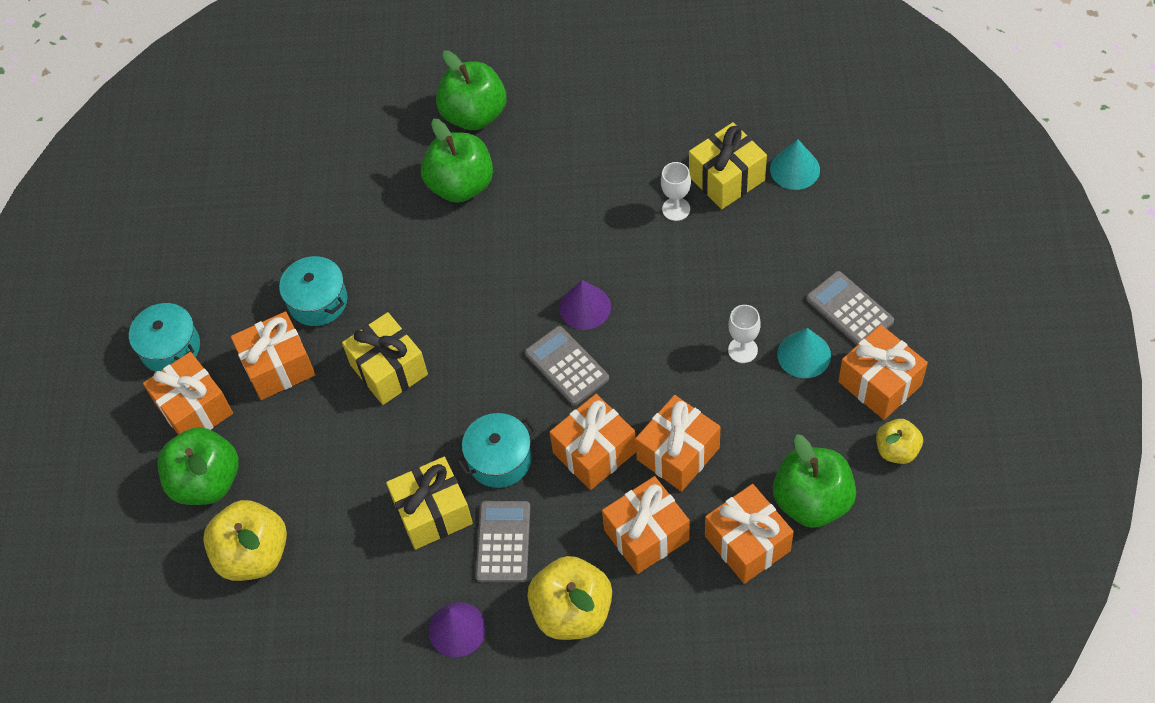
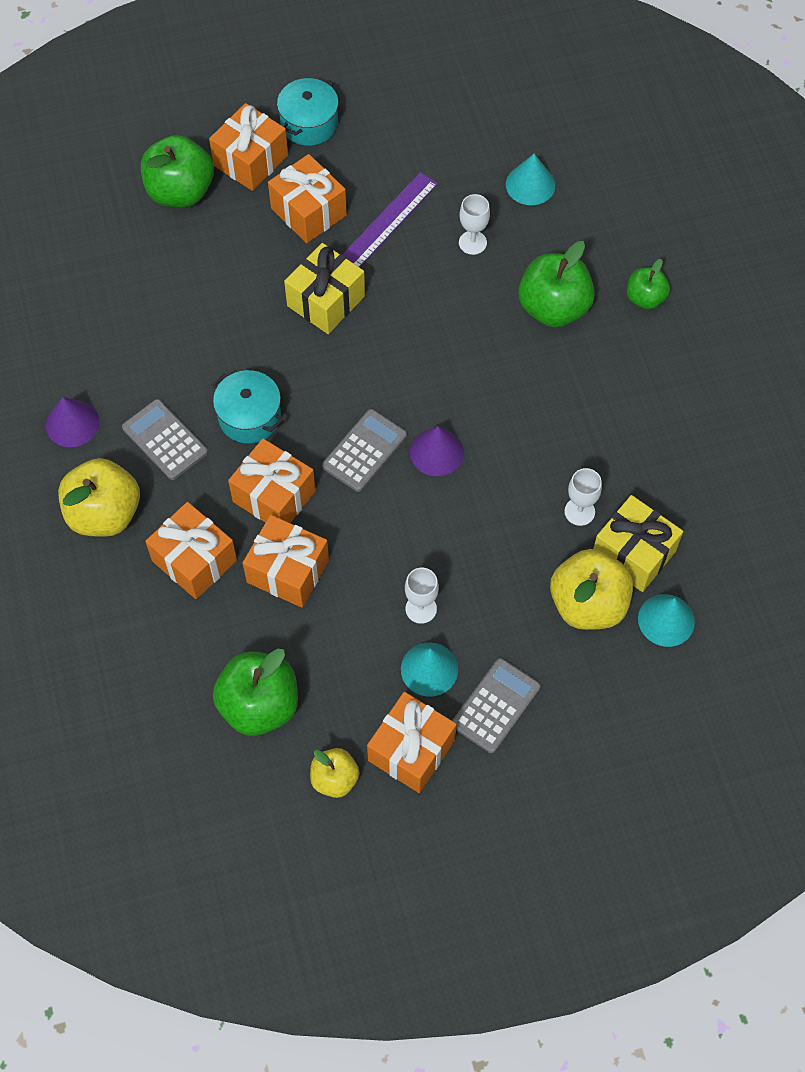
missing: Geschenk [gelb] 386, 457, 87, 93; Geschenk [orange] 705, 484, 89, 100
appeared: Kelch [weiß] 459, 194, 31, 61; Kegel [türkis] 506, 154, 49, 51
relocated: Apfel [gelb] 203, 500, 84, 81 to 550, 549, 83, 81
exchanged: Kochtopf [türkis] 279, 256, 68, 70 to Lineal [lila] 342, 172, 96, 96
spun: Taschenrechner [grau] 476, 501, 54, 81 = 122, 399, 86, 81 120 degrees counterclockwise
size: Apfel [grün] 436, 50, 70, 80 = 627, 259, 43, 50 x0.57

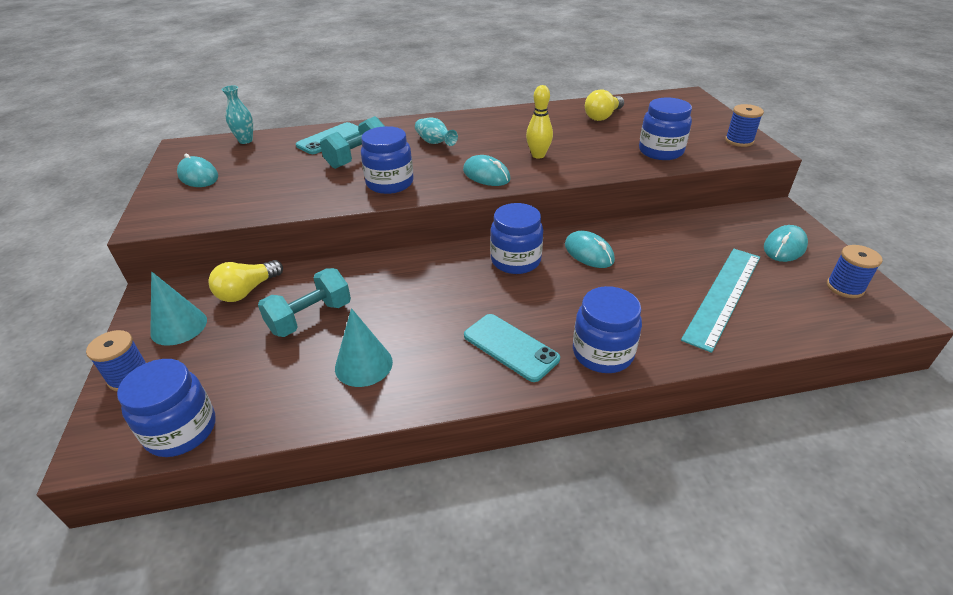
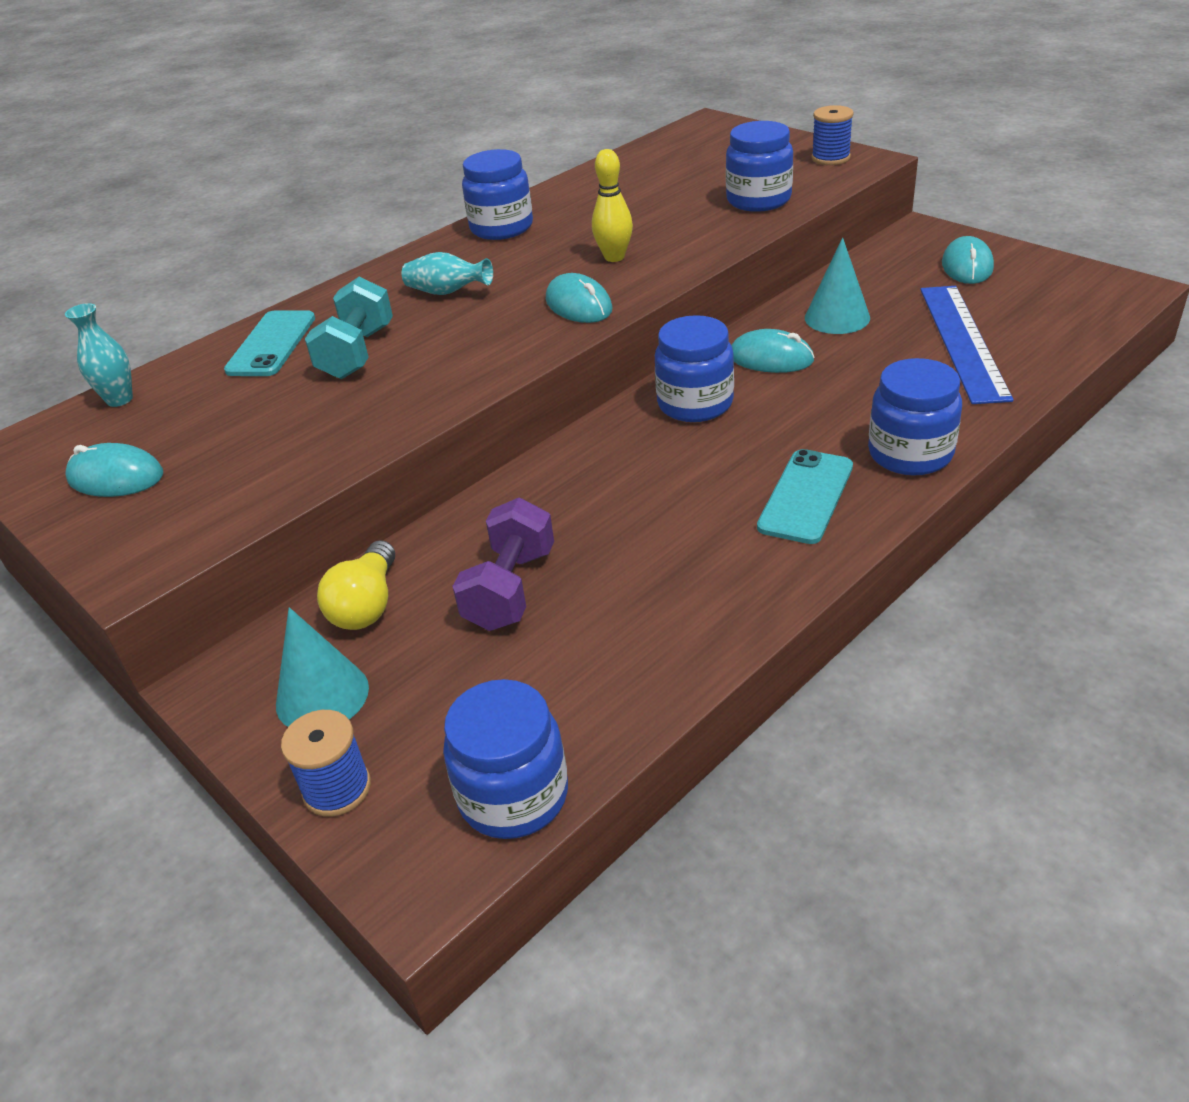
missing: Glühbirne [gelb] 585, 89, 39, 32; Garnrolle [blau] 827, 245, 55, 53
relocated: Kegel [türkis] 335, 308, 58, 79 to 805, 238, 65, 96; Einmachglas [blau] 361, 126, 53, 68 to 462, 149, 71, 91
colour: Hantel [türkis] 258, 268, 93, 69 to Hantel [lila] 452, 498, 102, 133; Lineal [türkis] 681, 249, 79, 104 to Lineal [blau] 920, 286, 94, 118
spun: Computermaus [türkis] 463, 155, 48, 31 = 546, 273, 67, 50 45 degrees clockwise; Handy [türkis] 464, 314, 96, 68 = 757, 449, 96, 95 75 degrees counterclockwise

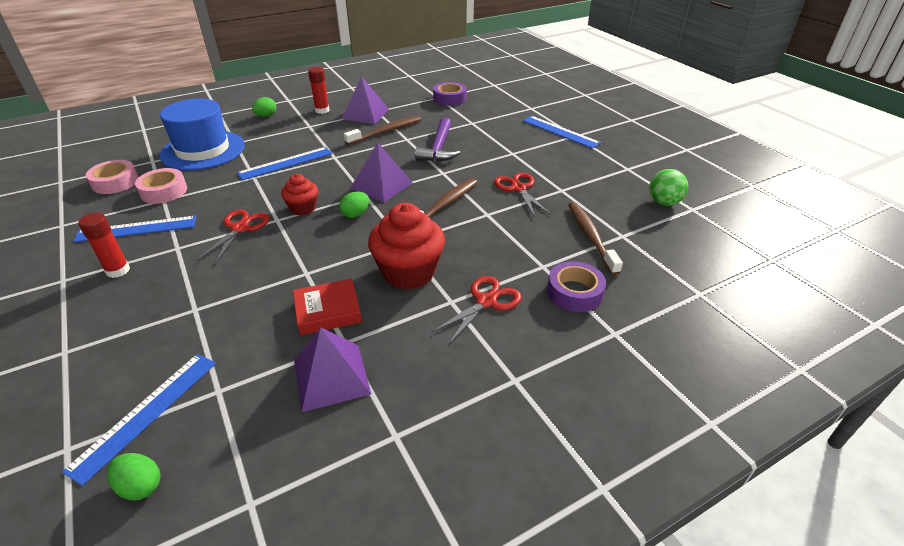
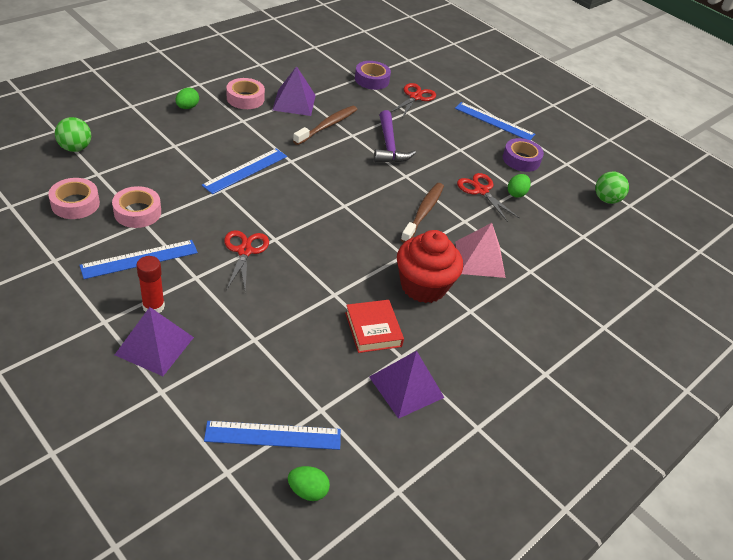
missing: Hut [blau] 160, 99, 85, 71; Muffin [rot] 281, 174, 37, 42; Zahnbürste [braun] 568, 202, 55, 73
appeared: Ball [grün] 55, 117, 36, 35; Pyramide [rosa] 455, 223, 51, 55
relocated: Ei [grün] 339, 192, 30, 26 to 508, 174, 23, 24; Pyramide [lila] 351, 142, 62, 60 to 115, 307, 79, 69; Schere [rot] 431, 276, 91, 69 to 391, 83, 45, 35; Klebeband [lila] 547, 261, 59, 51 to 503, 138, 41, 34
exchanged: Klebestift [rot] 308, 67, 22, 47 to Klebeband [rosa] 226, 78, 39, 31
spun: Lineal [blau] 62, 354, 154, 132 = 204, 421, 137, 29 75 degrees clockwise; Buch [rot] 293, 279, 69, 56 = 345, 300, 59, 53 75 degrees counterclockwise

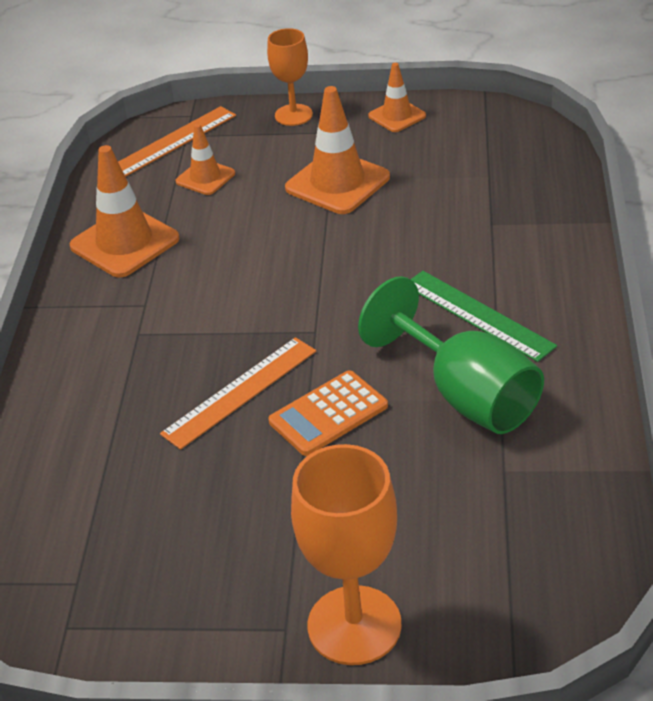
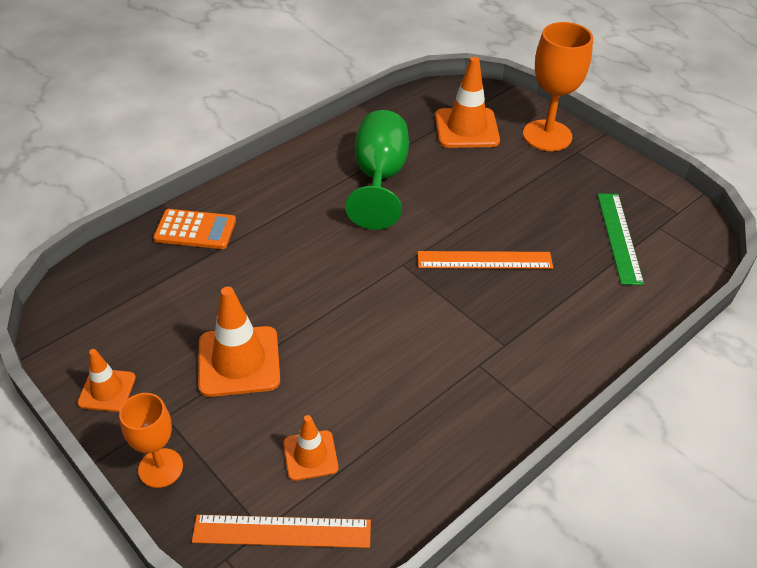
relocated: Leitkegel [orange] 69, 145, 110, 133 to 435, 57, 65, 91; Taschenrechner [orange] 268, 370, 120, 86 to 153, 209, 83, 40; Lineal [grün] 410, 271, 147, 91 to 597, 194, 47, 91

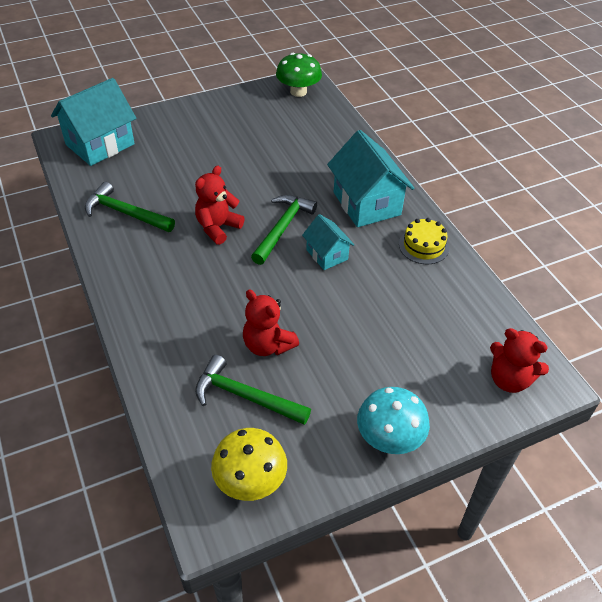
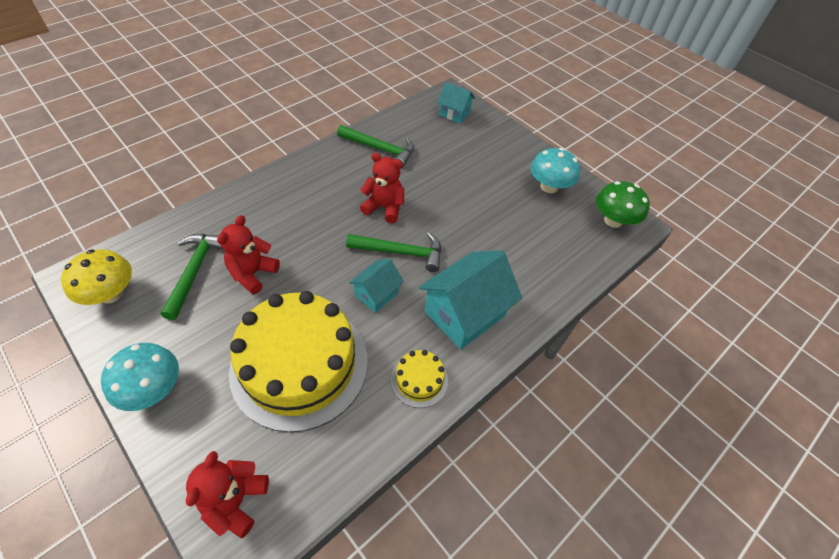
appeared: Kuchen [gelb] 229, 291, 139, 141; Pilz [türkis] 531, 148, 49, 45
spun: Hammer [grün] 85, 182, 90, 50 = 337, 125, 77, 43 105 degrees clockwise
size: Haus [türkis] 51, 78, 85, 88 = 437, 82, 38, 41 x0.55

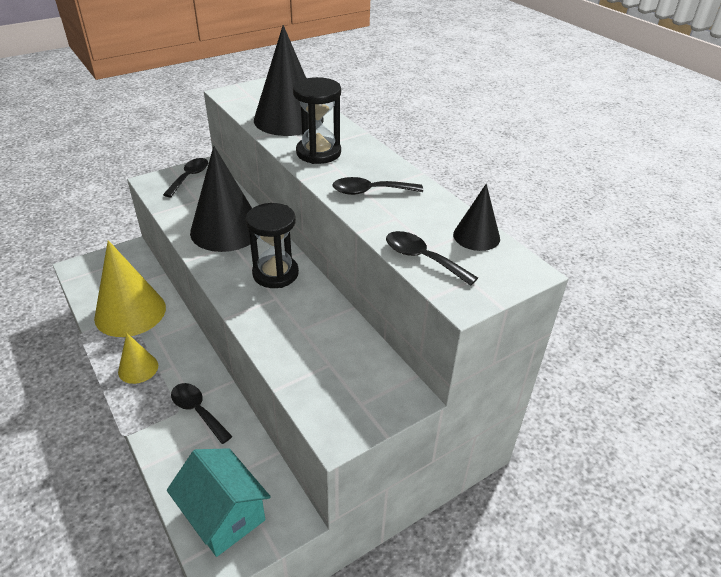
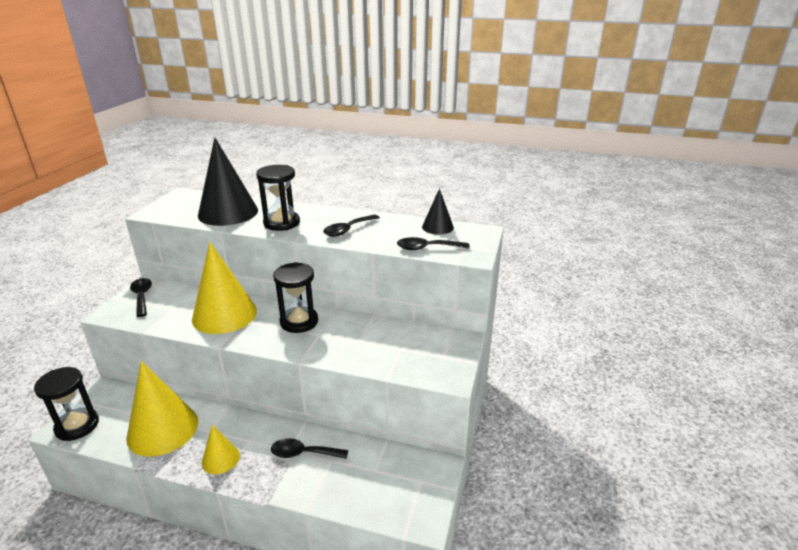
missing: Haus [türkis] 167, 448, 104, 109
appeared: Sanduhr [schwarz] 34, 367, 65, 74
colour: Kegel [schwarz] 190, 146, 68, 106 to Kegel [gelb] 192, 242, 65, 92

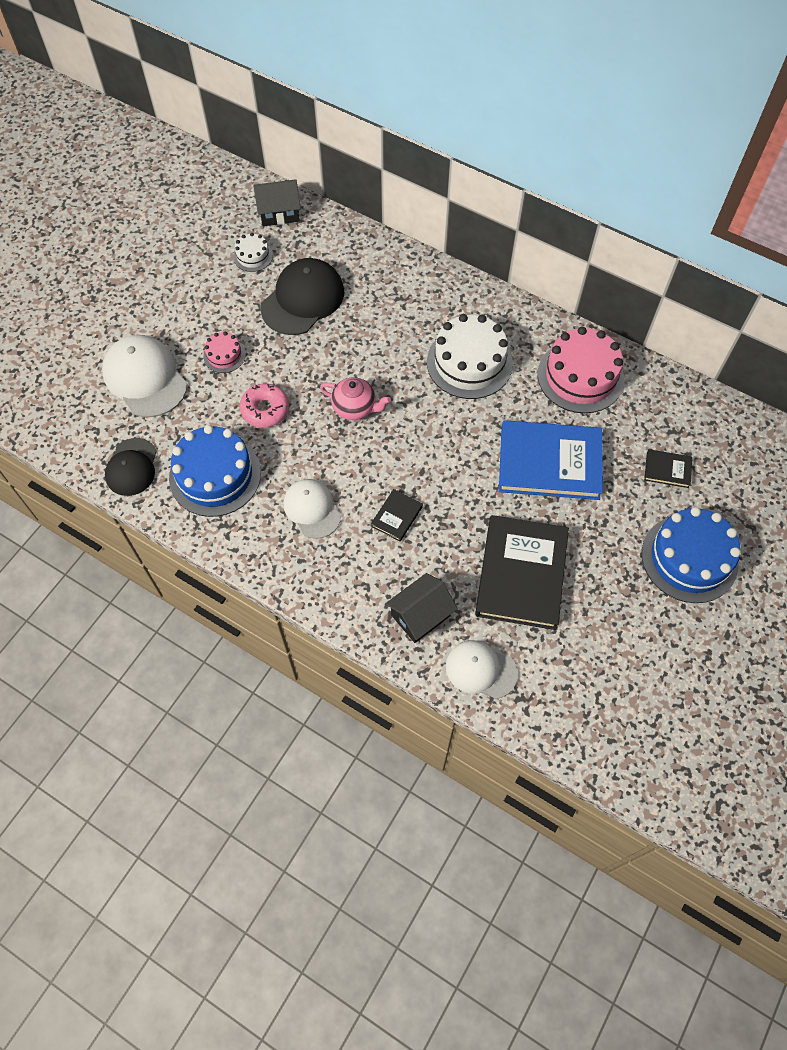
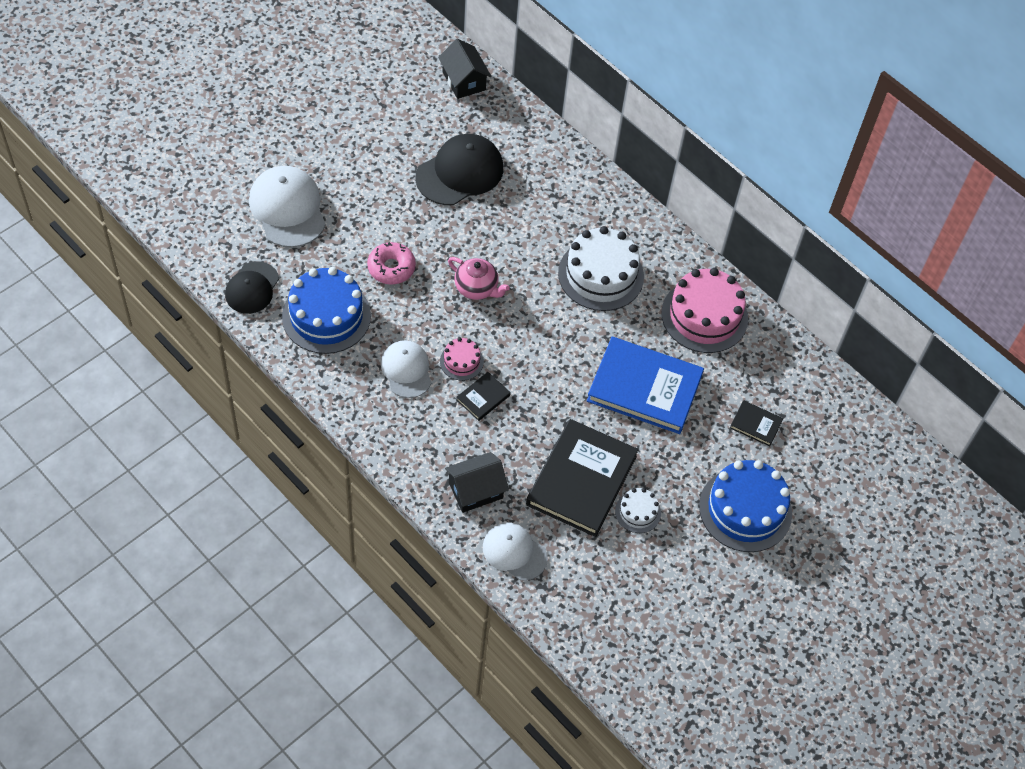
relocated: Kuchen [rosa] 203, 332, 43, 41 to 440, 337, 44, 44; Kuchen [weiß] 233, 233, 40, 39 to 615, 488, 46, 45
spun: Haus [schwarz] 253, 179, 48, 47 = 438, 39, 54, 60 60 degrees clockwise

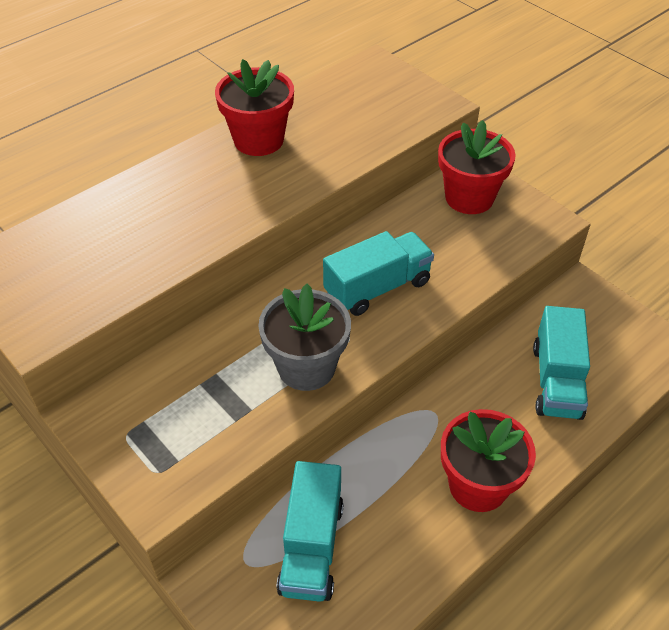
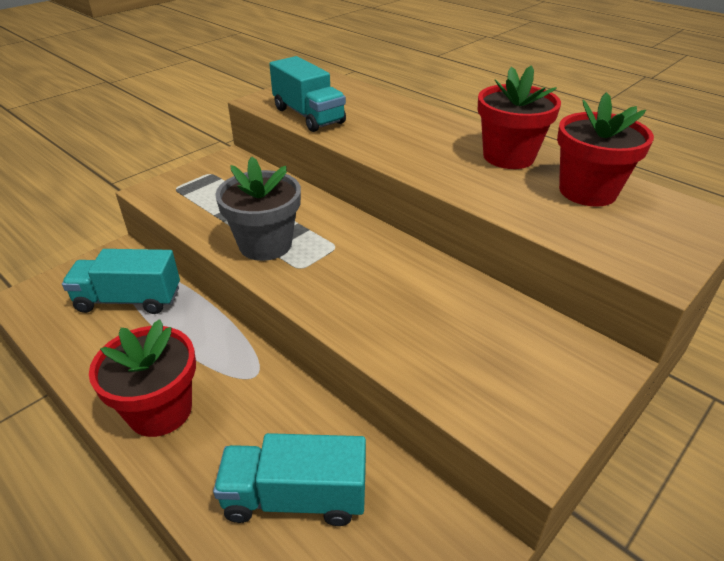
relocated: Lastwagen [türkis] 323, 231, 111, 85 to 269, 56, 77, 76; Blumentopf [rot] 438, 120, 78, 94 to 557, 92, 97, 115

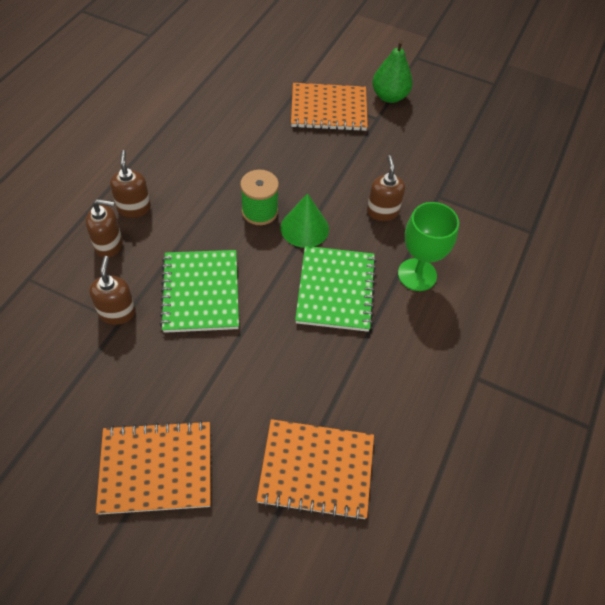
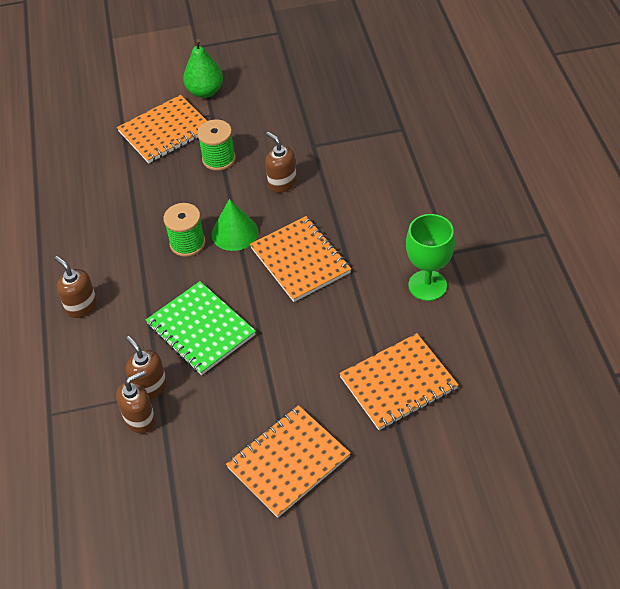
appeared: Garnrolle [grün] 197, 120, 39, 51
relocated: Seifenspender [braun] 86, 199, 37, 59 to 116, 371, 39, 62; Kelch [grün] 398, 202, 61, 89 to 406, 214, 49, 87
colour: Notizbuch [grün] 295, 246, 81, 86 to Notizbuch [orange] 250, 216, 101, 86

